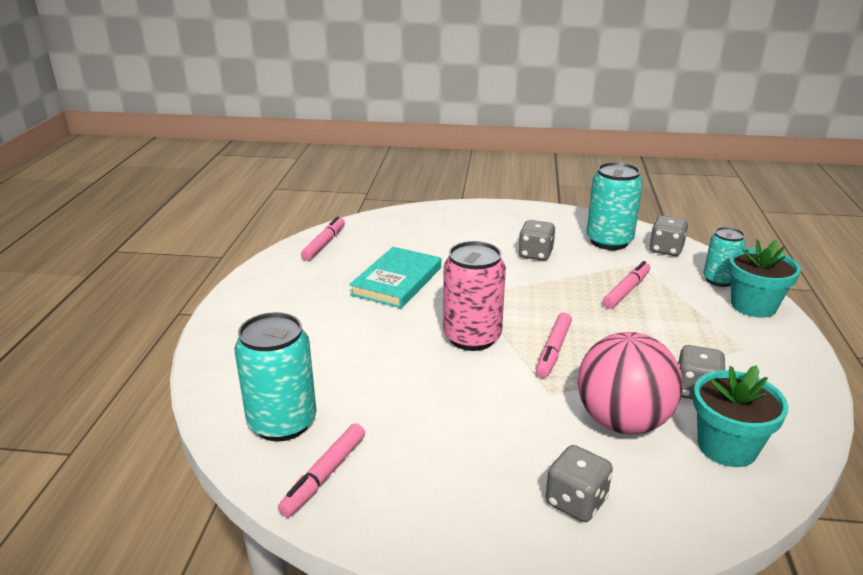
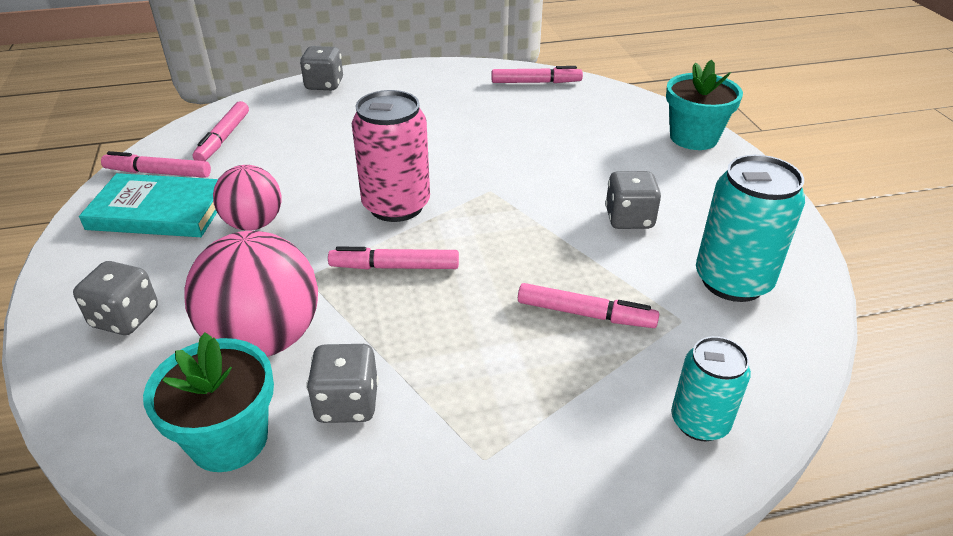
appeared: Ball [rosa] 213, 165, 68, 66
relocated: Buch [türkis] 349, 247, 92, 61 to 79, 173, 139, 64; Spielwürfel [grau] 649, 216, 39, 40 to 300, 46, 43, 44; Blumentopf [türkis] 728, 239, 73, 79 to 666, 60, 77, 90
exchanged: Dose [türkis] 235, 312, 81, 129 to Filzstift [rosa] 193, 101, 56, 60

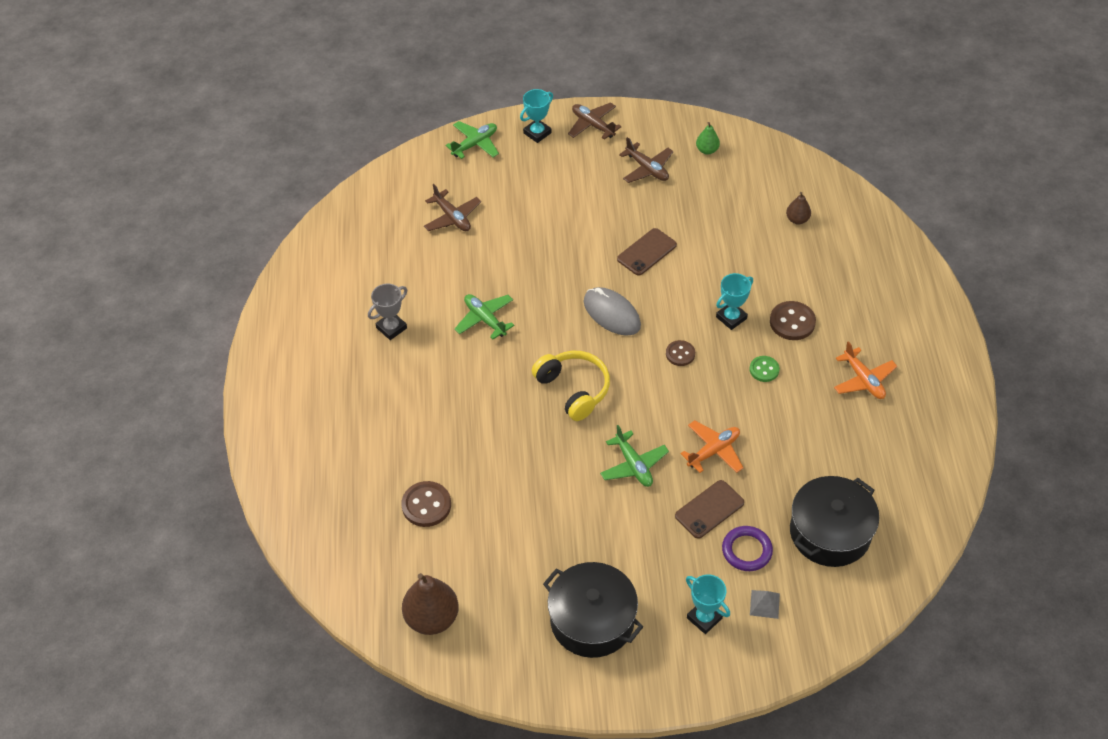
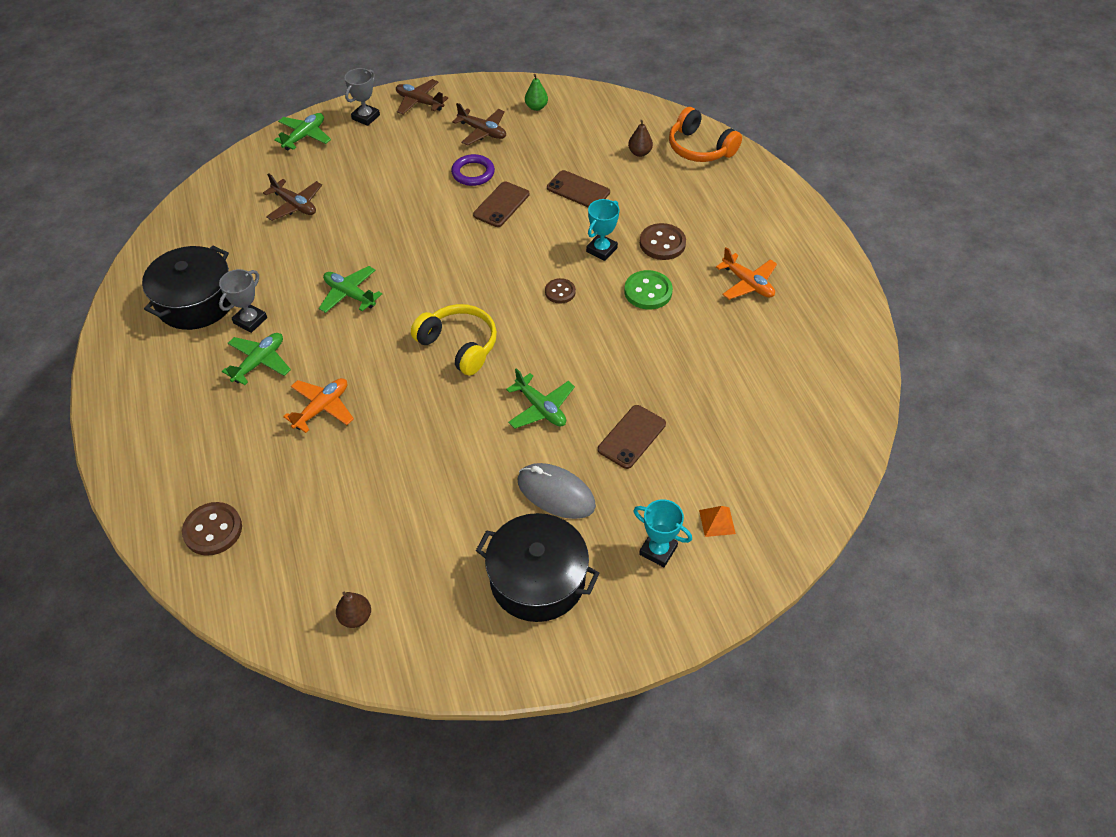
appeared: Flugzeug [grün] 222, 333, 69, 52; Handy [braun] 547, 170, 63, 37; Kopfhörer [orange] 669, 107, 73, 55
relocated: Knopf [braun] 401, 481, 50, 46 to 182, 502, 60, 54; Computermaus [grau] 584, 287, 57, 49 to 517, 463, 79, 56; Flugzeug [orange] 680, 420, 64, 53 to 283, 378, 71, 55; Ring [lila] 722, 526, 51, 45 to 451, 154, 44, 32; Kochtopf [schwarz] 790, 476, 89, 91 to 142, 246, 89, 84
colour: Pokal [türkis] 520, 89, 33, 54 to Pokal [grau] 345, 68, 35, 58; Pyramide [grau] 750, 590, 30, 29 to Pyramide [orange] 699, 506, 37, 31
size: Birne [braun] 402, 573, 57, 62 = 336, 592, 35, 36 x0.53; Knopf [grün] 749, 356, 31, 26 = 624, 270, 49, 40 x1.56

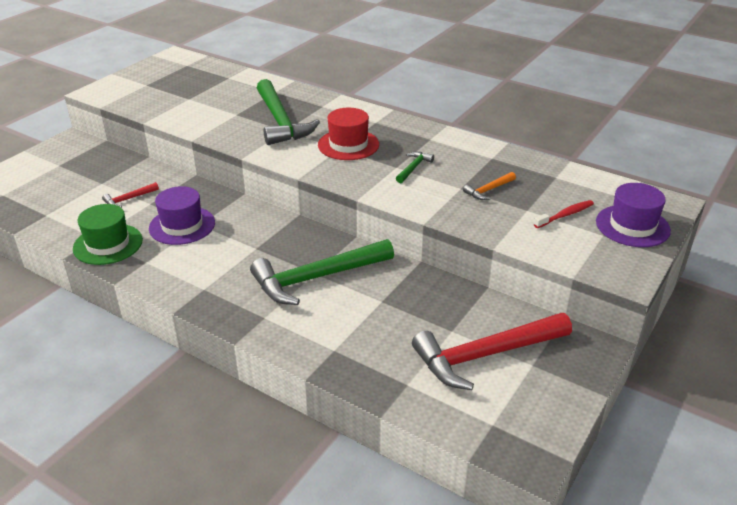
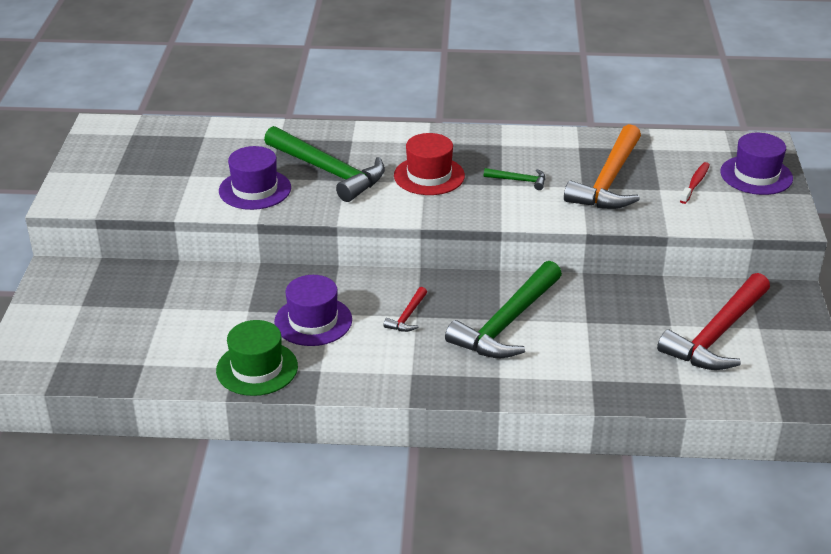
appeared: Hut [lila] 219, 146, 72, 64
relocated: Hammer [rot] 102, 182, 57, 26 to 383, 287, 44, 45
spun: Hammer [grün] 396, 152, 38, 31 = 484, 168, 61, 22 105 degrees clockwise
size: Hammer [orange] 463, 172, 53, 28 = 564, 124, 77, 85 x2.28

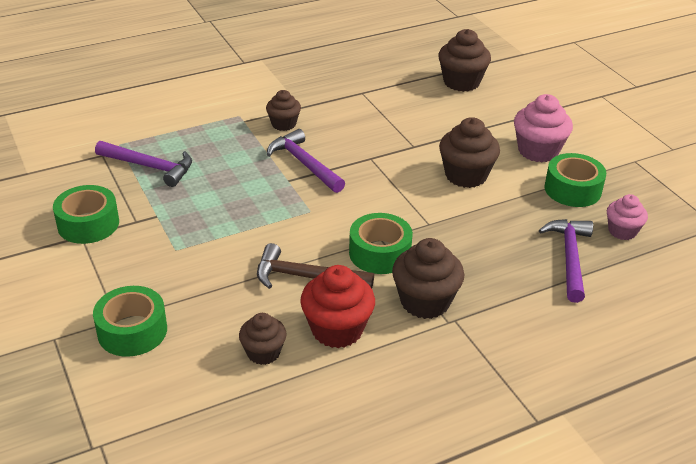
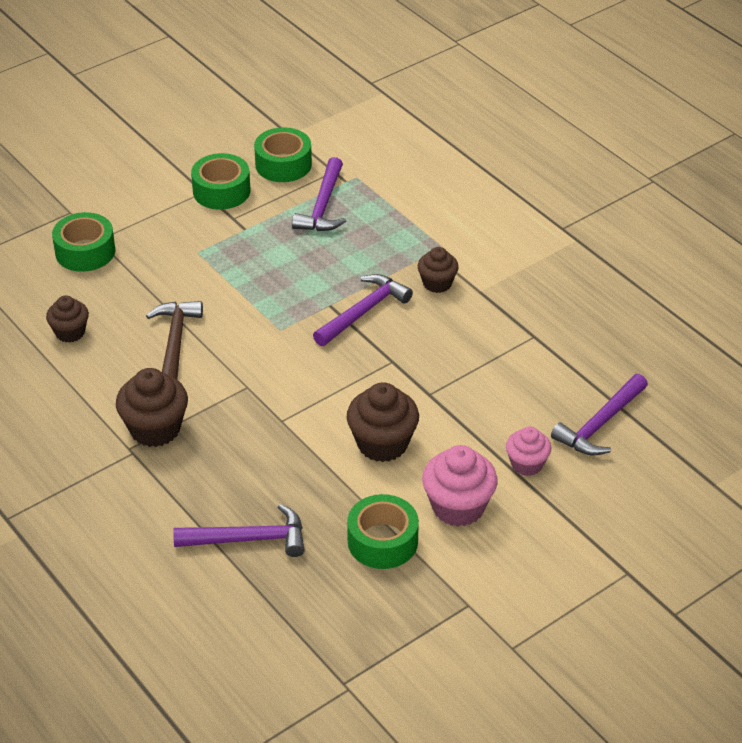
missing: Muffin [rot] 300, 265, 75, 83
relocated: Klebeband [grün] 349, 213, 64, 61 to 254, 127, 58, 55; Muffin [rosa] 607, 194, 41, 46 to 506, 426, 45, 50
exchanged: Muffin [braun] 438, 29, 53, 63 to Hammer [lila] 551, 374, 97, 81

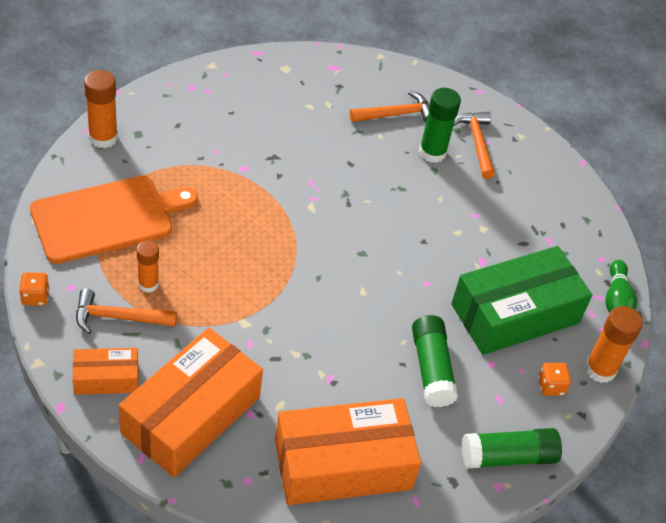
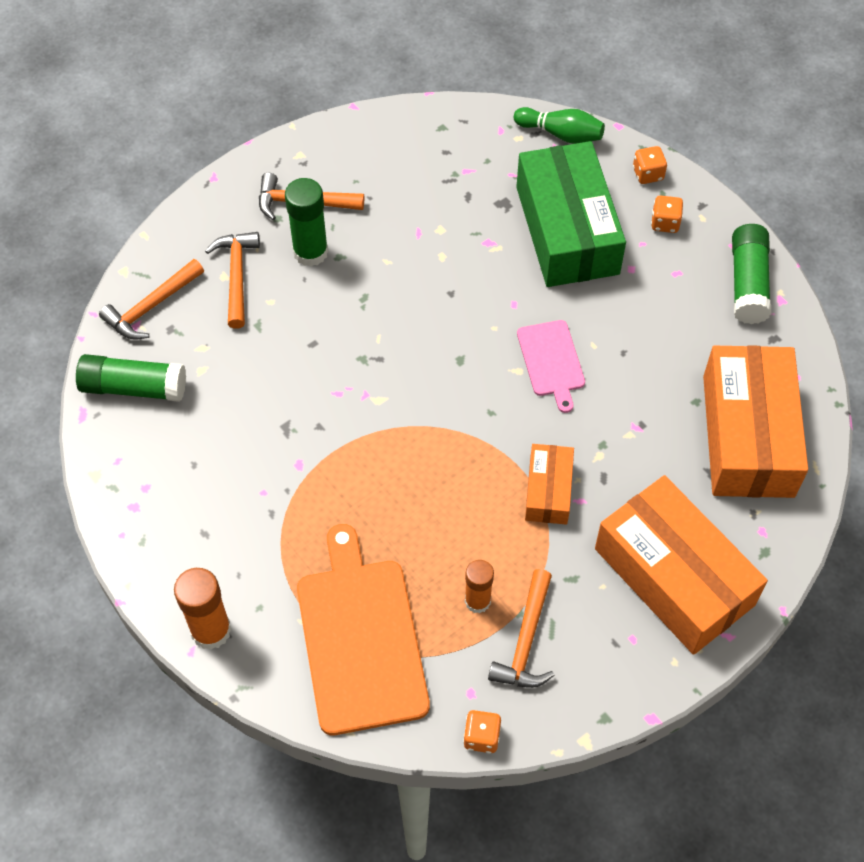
appeared: Hammer [orange] 99, 259, 105, 81; Schneidebrett [rosa] 517, 320, 68, 93
relocated: Schachtel [orange] 72, 348, 67, 47 to 525, 444, 49, 81; Klebestift [grün] 412, 315, 46, 92 to 76, 354, 110, 48
exchanged: Klebestift [orange] 585, 306, 58, 77 to Spielwürfel [orange] 633, 146, 34, 38

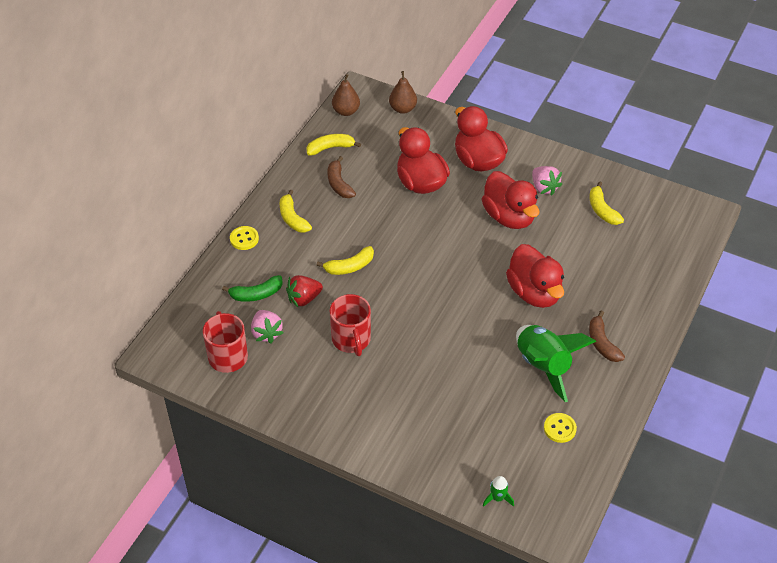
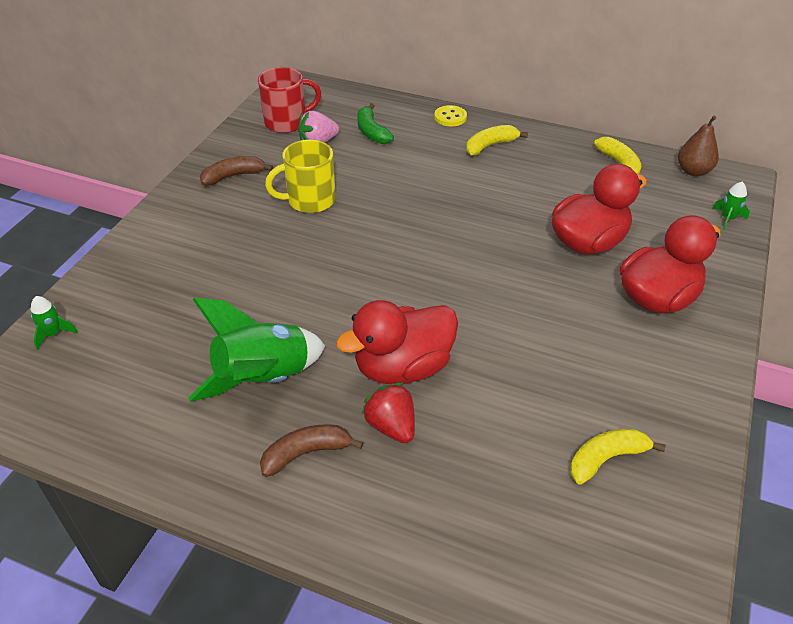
missing: Banane [gelb] 317, 246, 57, 29; Ente [rot] 482, 171, 58, 58; Erdbeere [rosa] 532, 166, 30, 29; Knopf [gelb] 544, 413, 33, 30
relocated: Erdbeere [rot] 286, 275, 37, 32 to 361, 382, 54, 61; Banane [braun] 327, 156, 29, 42 to 200, 156, 73, 29
exchanged: Birne [braun] 389, 71, 28, 43 to Rakete [grün] 712, 182, 38, 48
colour: Tasse [rot] 330, 294, 41, 62 to Tasse [gelb] 265, 140, 71, 73

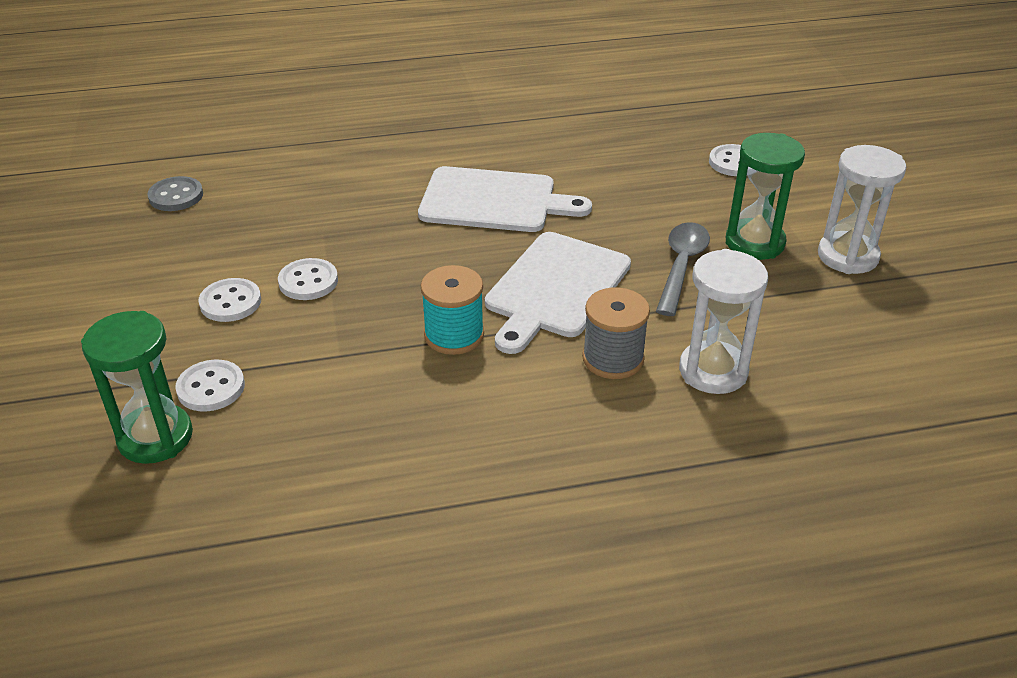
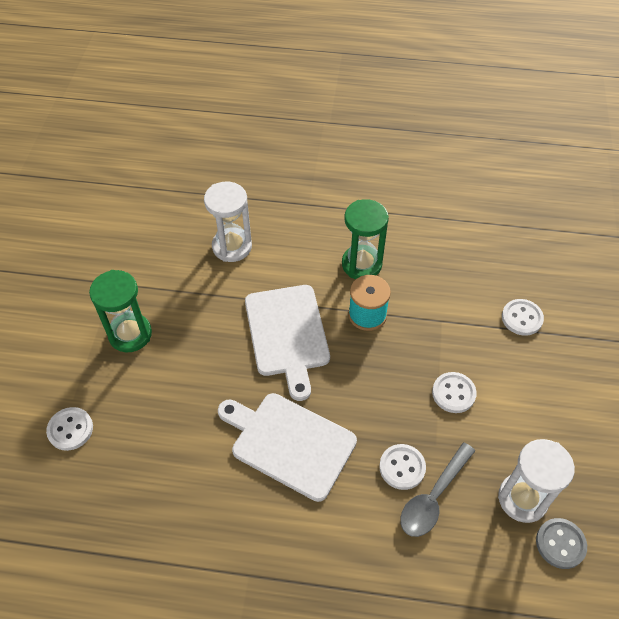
missing: Garnrolle [grau] 582, 287, 68, 92
relocated: Sanduhr [grün] 81, 311, 112, 153 to 342, 199, 47, 80; Knopf [weiß] 198, 278, 63, 44 to 379, 444, 47, 46; Löffel [grau] 656, 222, 54, 94 to 400, 442, 75, 95; Sanduhr [weiß] 818, 145, 88, 129 to 498, 439, 77, 84
spun: Schneidebrett [weiß] 485, 232, 146, 122 = 245, 285, 85, 116 120 degrees clockwise

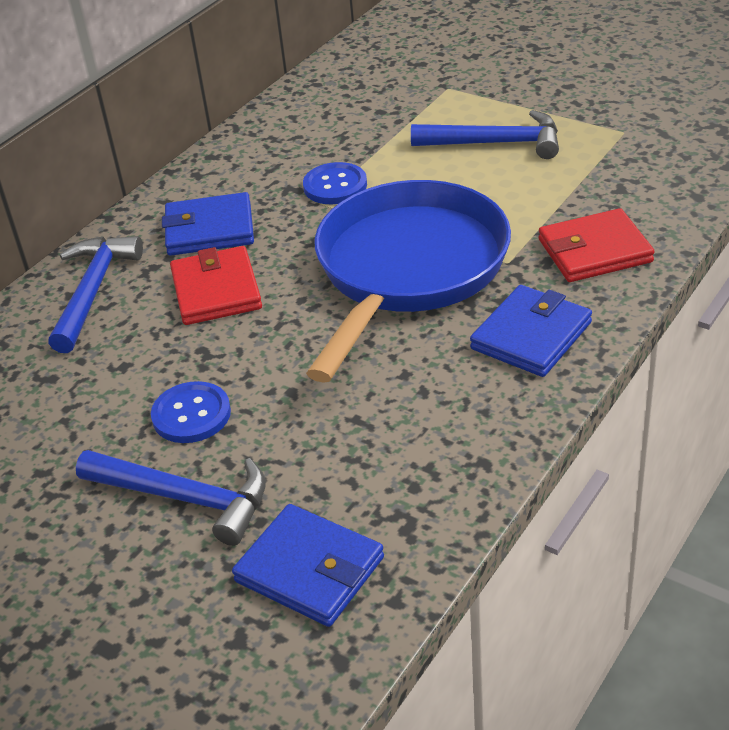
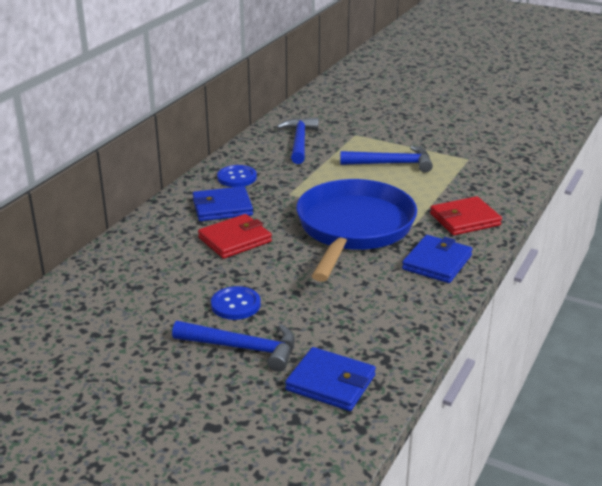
relocated: Hammer [blau] 48, 236, 95, 117 to 277, 118, 42, 46; Knopf [blau] 303, 162, 64, 42 to 217, 165, 40, 22
spun: Geldbörse [rot] 170, 246, 92, 79 = 198, 214, 74, 45 75 degrees clockwise

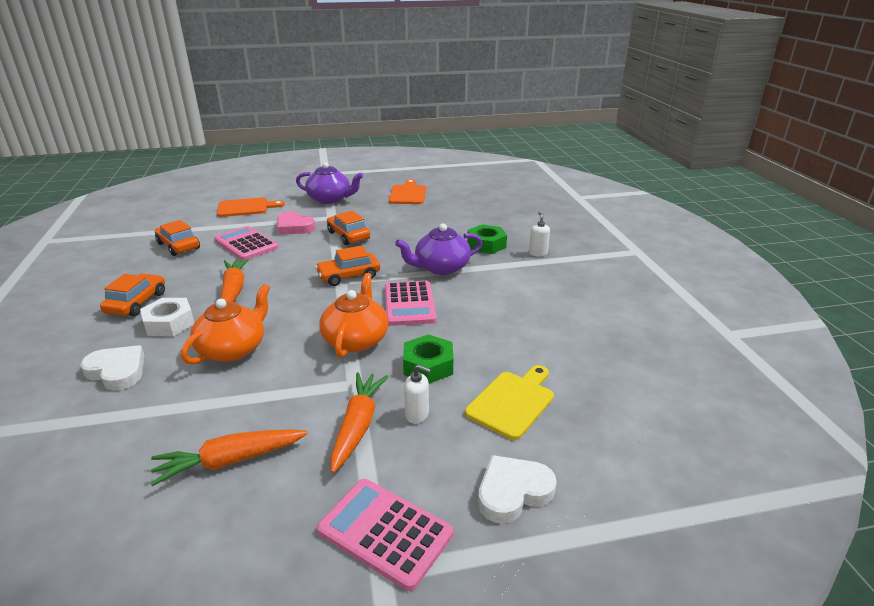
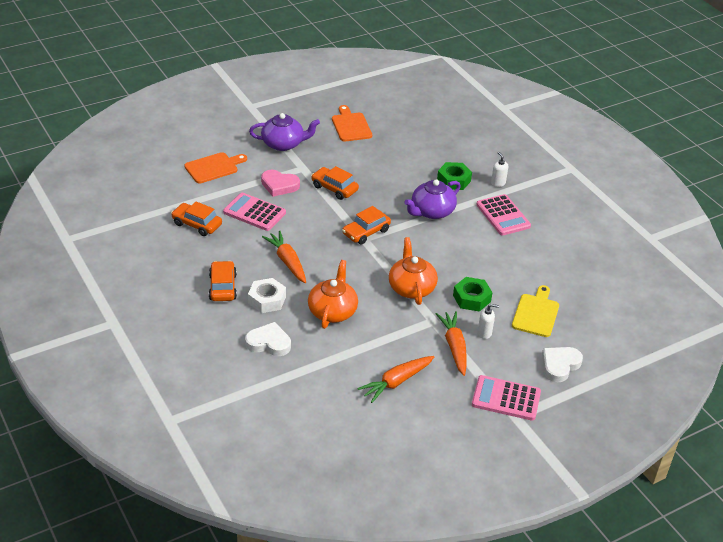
relocated: Taschenrechner [rosa] 385, 281, 51, 45 to 476, 194, 55, 42

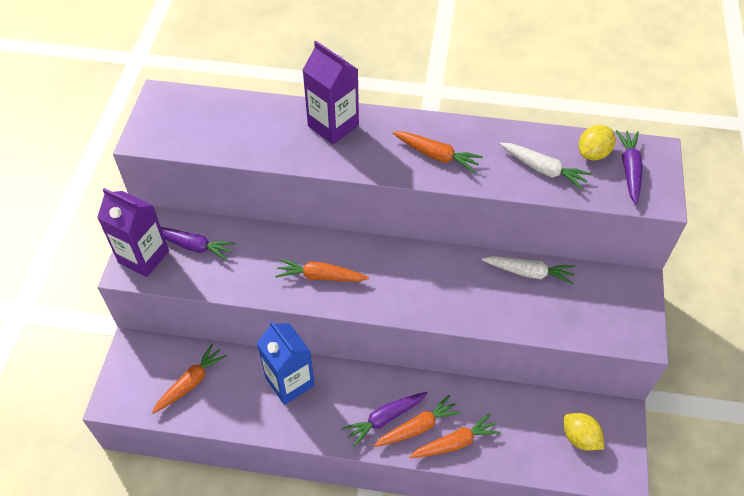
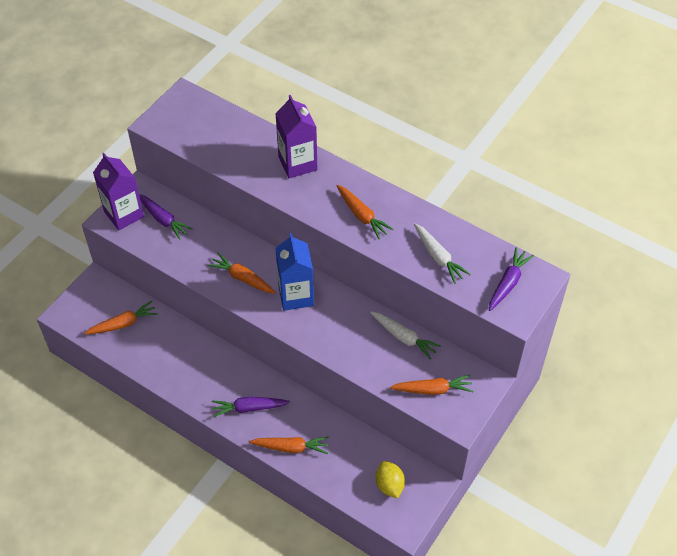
missing: Zitrone [gelb] 579, 125, 36, 35
relocated: Getränkekarton [blau] 257, 320, 58, 85 to 275, 233, 39, 78; Karotte [orange] 374, 395, 87, 52 to 390, 375, 83, 20

